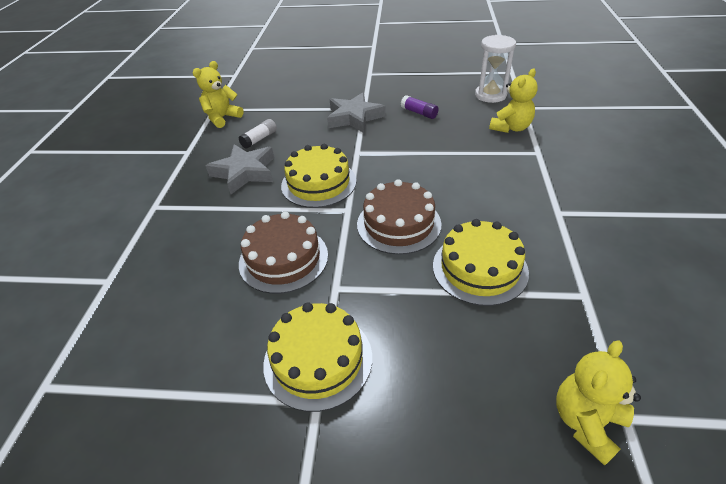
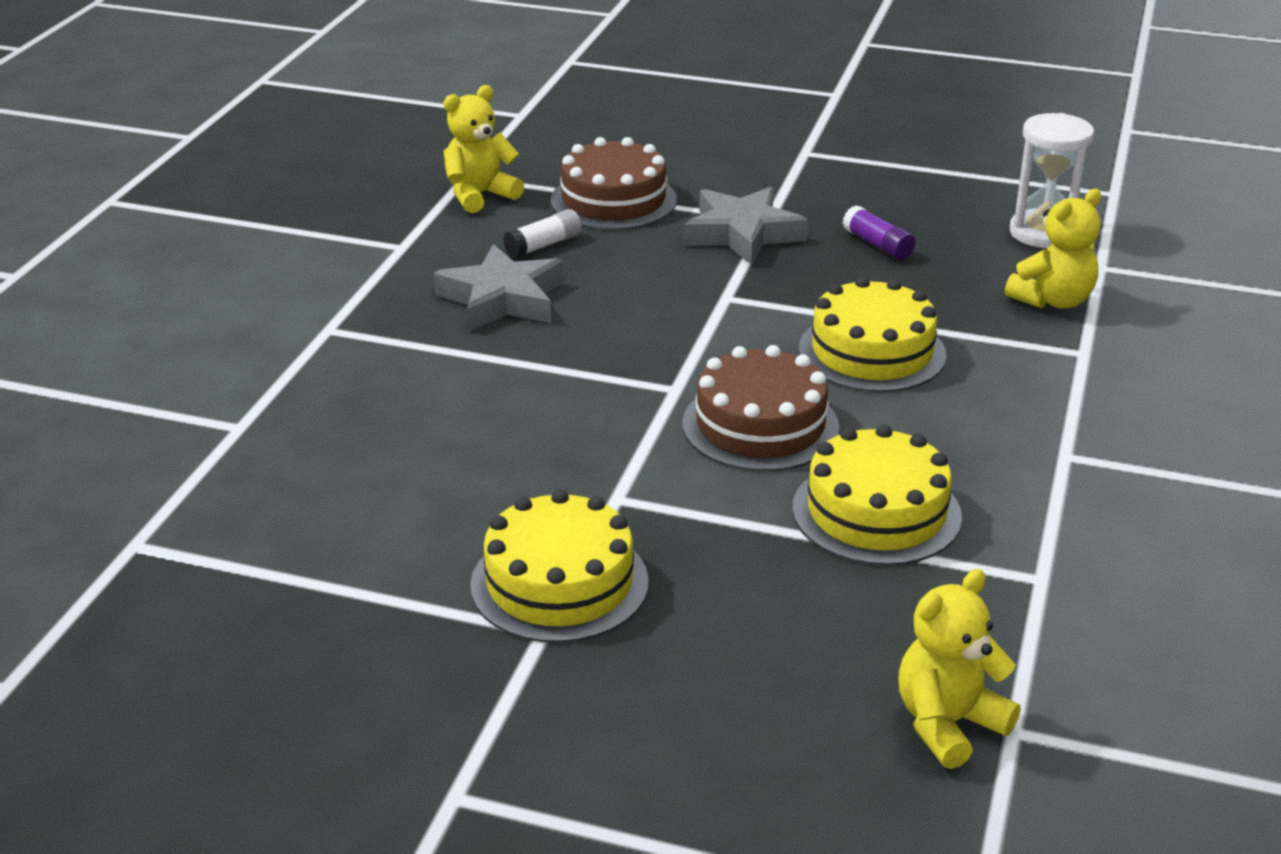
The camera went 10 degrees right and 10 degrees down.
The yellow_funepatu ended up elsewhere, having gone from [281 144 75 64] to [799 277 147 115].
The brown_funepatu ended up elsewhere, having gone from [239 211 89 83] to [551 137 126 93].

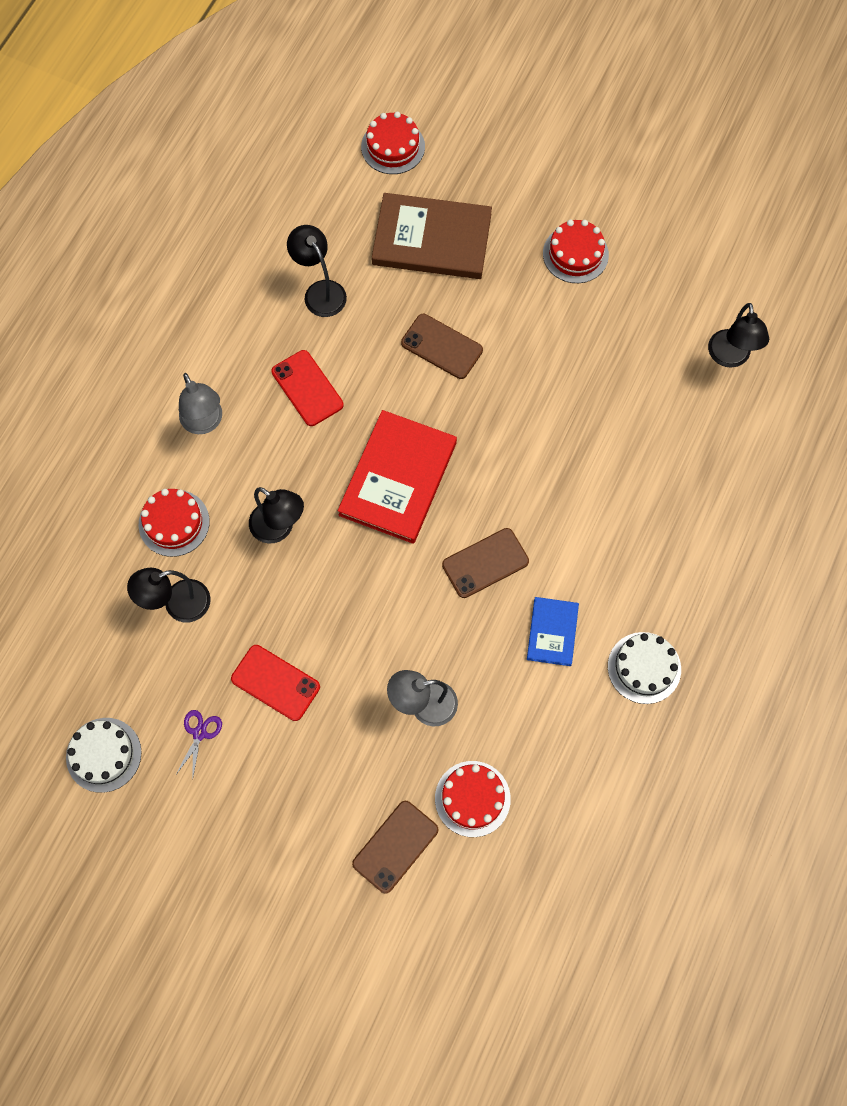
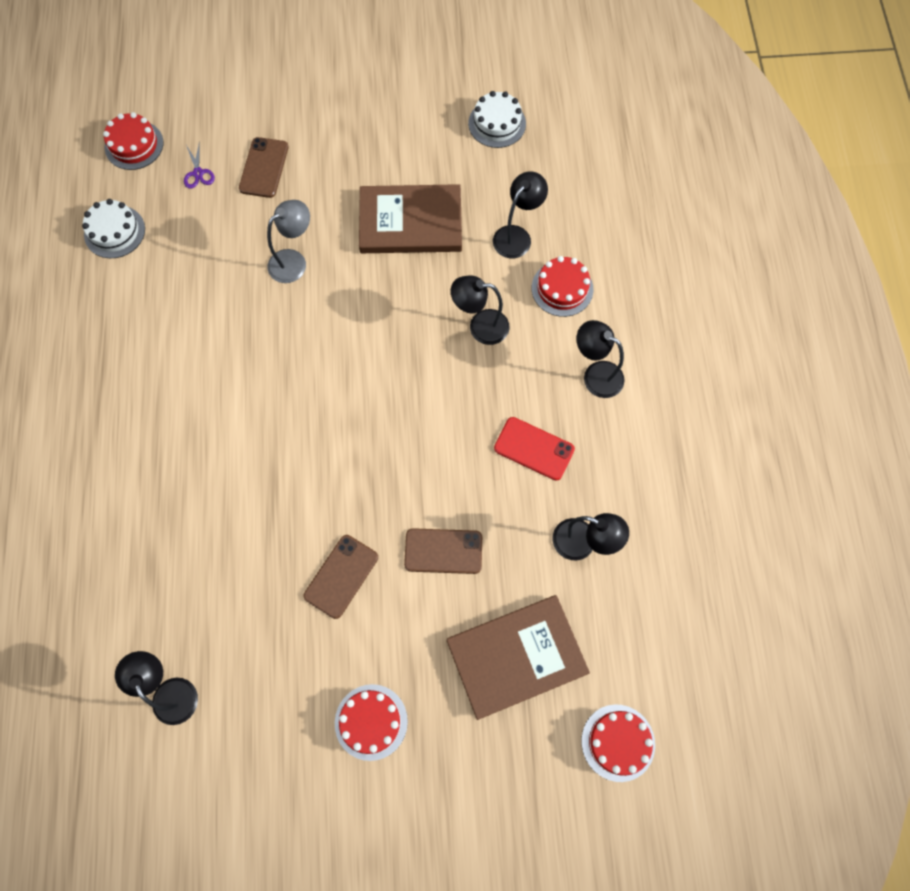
The camera went 150 degrees right and 0 degrees up.
What was the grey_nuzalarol at [179 373 43 61] turned into the black_nuzalarol at [576 320 49 78].
The second view lost the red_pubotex at [338 410 119 134].
The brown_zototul ended up elsewhere, having gone from [442 528 87 70] to [304 535 74 84].
The second view lost the blue_pubotex at [527 597 52 69].
The white_funepatu ended up elsewhere, having gone from [608 632 73 72] to [82 199 63 59].
Where the red_zototul stood at [231 645 89 76], the brown_pubotex came to stand at [359 184 103 69].
The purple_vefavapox ended up elsewhere, having gone from [175 710 47 71] to [184 141 31 48].
The red_funepatu ended up elsewhere, having gone from [435 761 76 76] to [103 112 60 58].

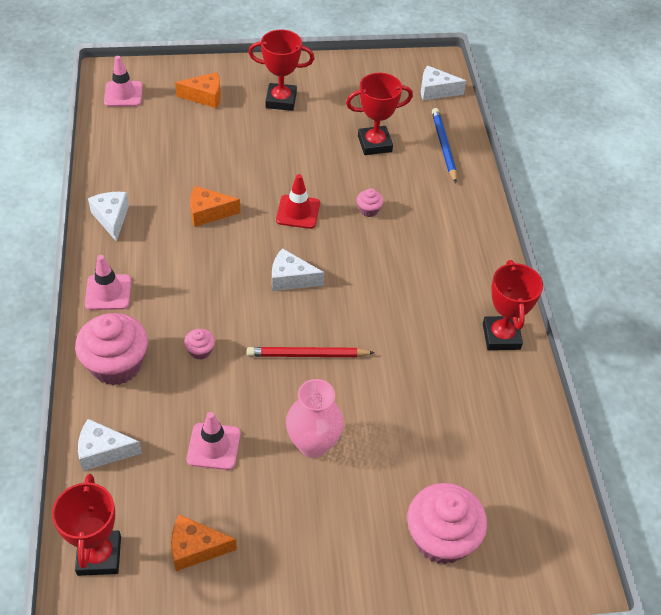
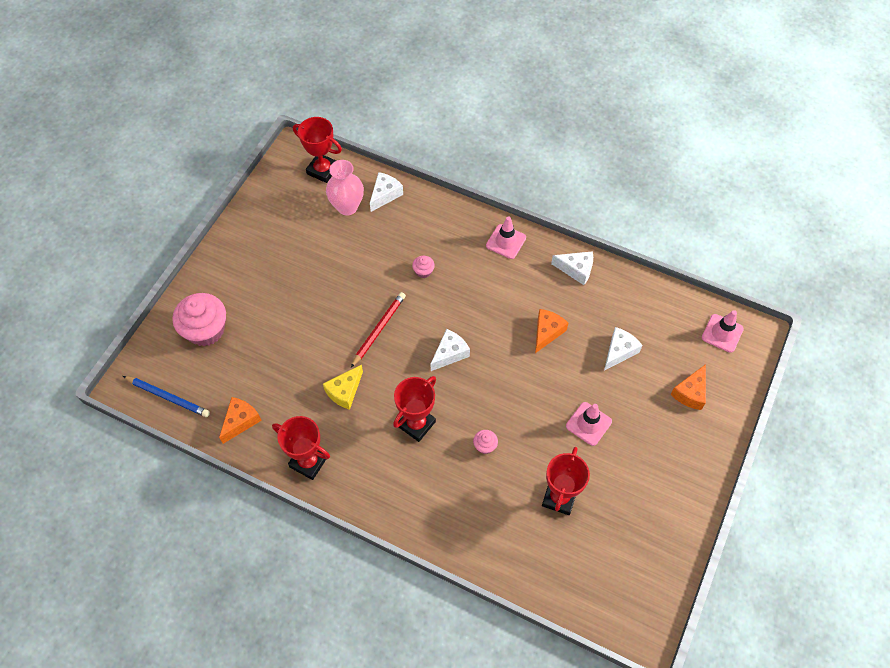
The camera went 125 degrees right and 10 degrees up.
The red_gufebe ended up elsewhere, having gone from [248 30 66 81] to [393 376 43 66].
The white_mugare ended up elsewhere, having gone from [421 66 45 35] to [604 327 38 43].
The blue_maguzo ended up elsewhere, having gone from [432 108 25 75] to [123 376 87 41].
The second view lost the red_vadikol at [276 174 44 55].
The second view lost the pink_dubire at [75 313 73 72].
The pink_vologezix ended up elsewhere, having gone from [286 379 58 79] to [326 160 38 56].
The pink_vadikol ended up elsewhere, having gone from [187 412 54 58] to [566 402 46 44].
The orange_mugare ended up elsewhere, having gone from [171 515 66 56] to [219 397 43 47].
The second view gained the yellow_mugare at [323 365 40 45].

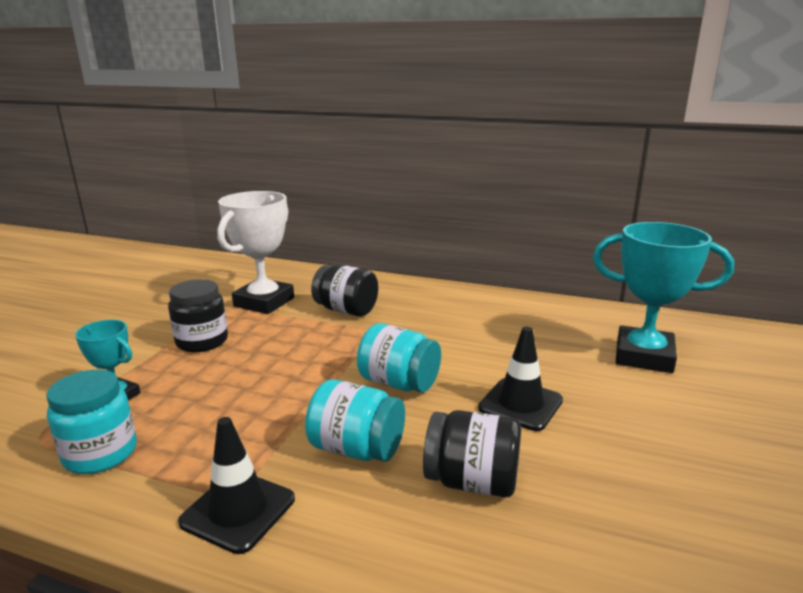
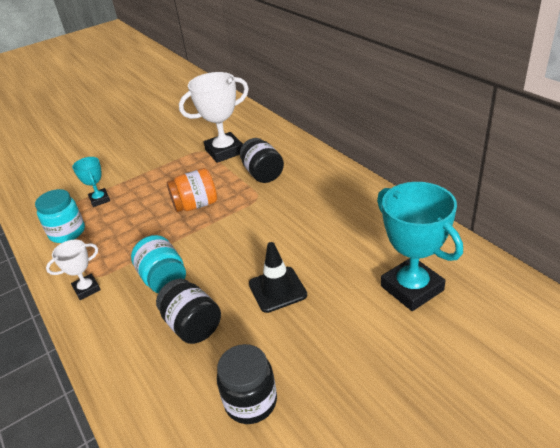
The camera went 40 degrees right and 15 degrees up.
The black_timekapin ended up elsewhere, having gone from [168 279 60 73] to [217 344 60 80].
The second view lost the turquoise_timekapin at [357 323 84 69].
Where the black_vadikol stood at [178 417 117 137], the white_gufebe came to stand at [46 240 55 60].
The second view gained the orange_timekapin at [167 168 50 44].

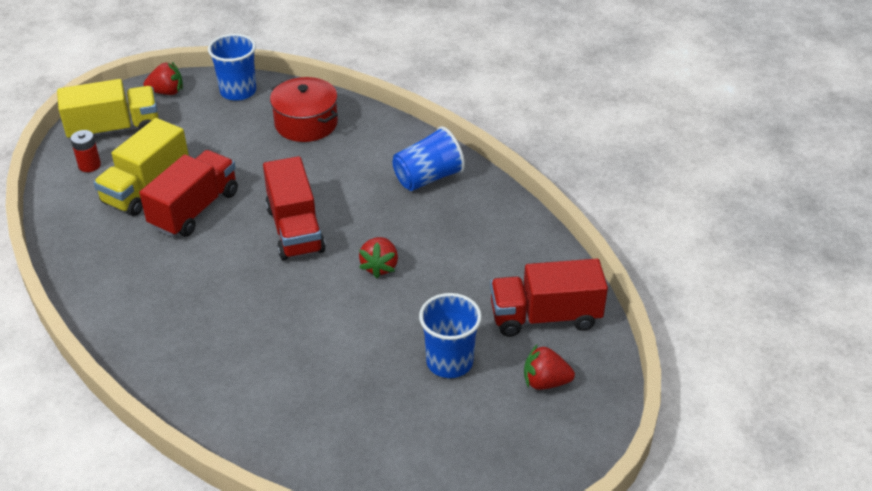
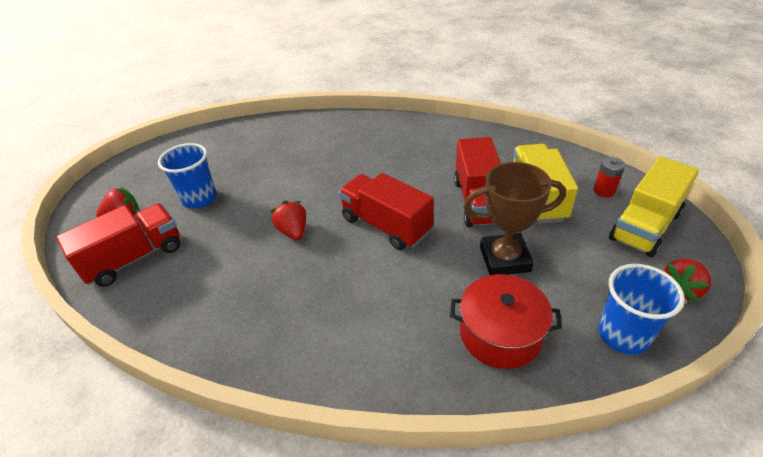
The camera went 150 degrees right and 0 degrees up.
The second view lost the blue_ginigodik at [393 126 72 65].
The second view gained the brown_gufebe at [463 162 103 113].

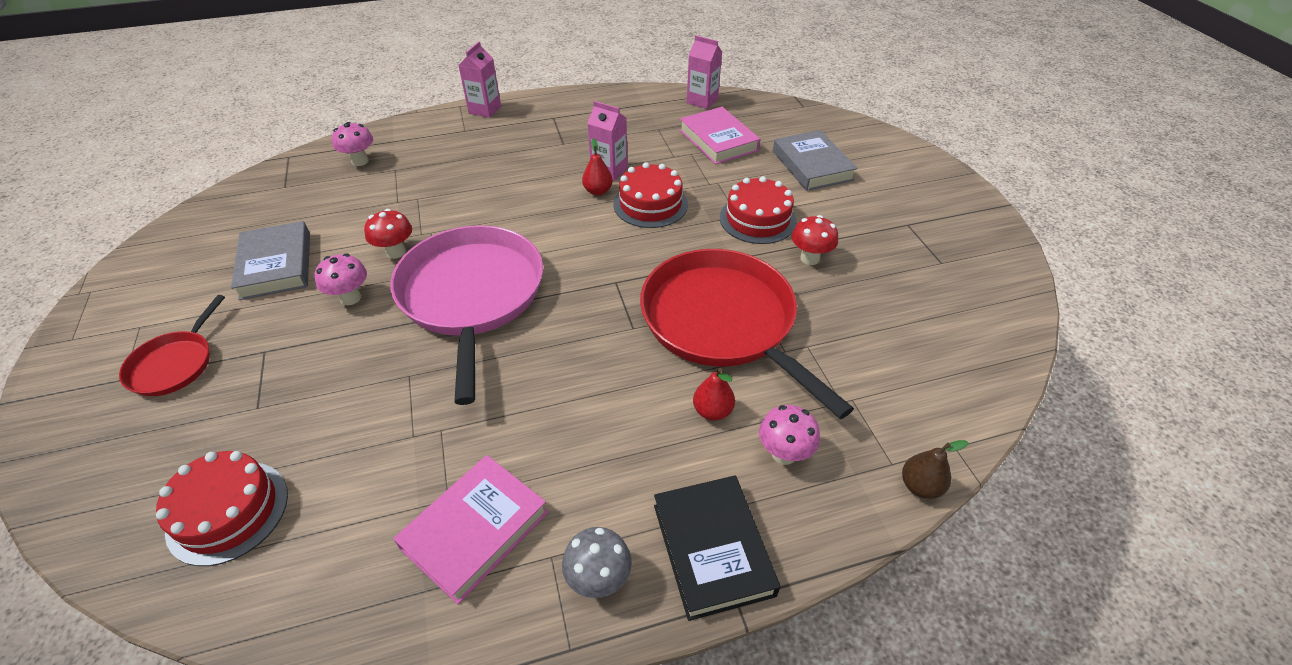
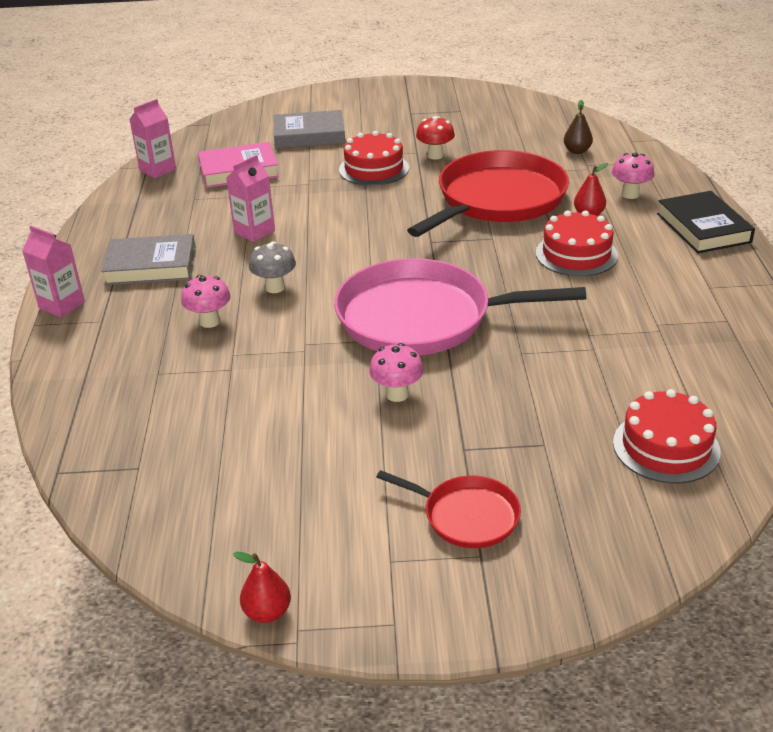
The camera went 75 degrees left and 10 degrees down.
The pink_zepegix ended up elsewhere, having gone from [332 122 41 44] to [181 275 50 53].
The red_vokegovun ended up elsewhere, having gone from [582 138 31 58] to [233 552 58 71].
The red_funepatu ended up elsewhere, having gone from [613 162 75 66] to [536 210 82 66].
The second view lost the red_zepegix at [364 209 48 50].
The grey_pubotex ended up elsewhere, having gone from [231 221 79 79] to [101 234 95 51].
The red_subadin at [640 249 214 170] ended up facing another way, 150 degrees clockwise from before.
The brown_vokegovun ended up elsewhere, having gone from [902 440 67 59] to [564 100 29 54].
The second view lost the pink_pubotex at [393 455 155 149].
The black_pubotex at [654 475 126 146] ended up facing another way, 75 degrees clockwise from before.
The grey_zepegix ended up elsewhere, having gone from [562 527 70 71] to [249 241 47 52].

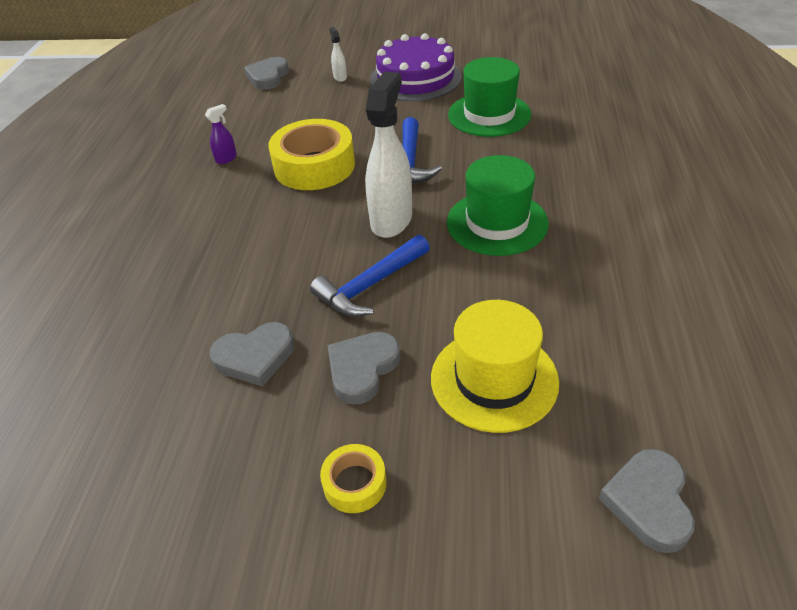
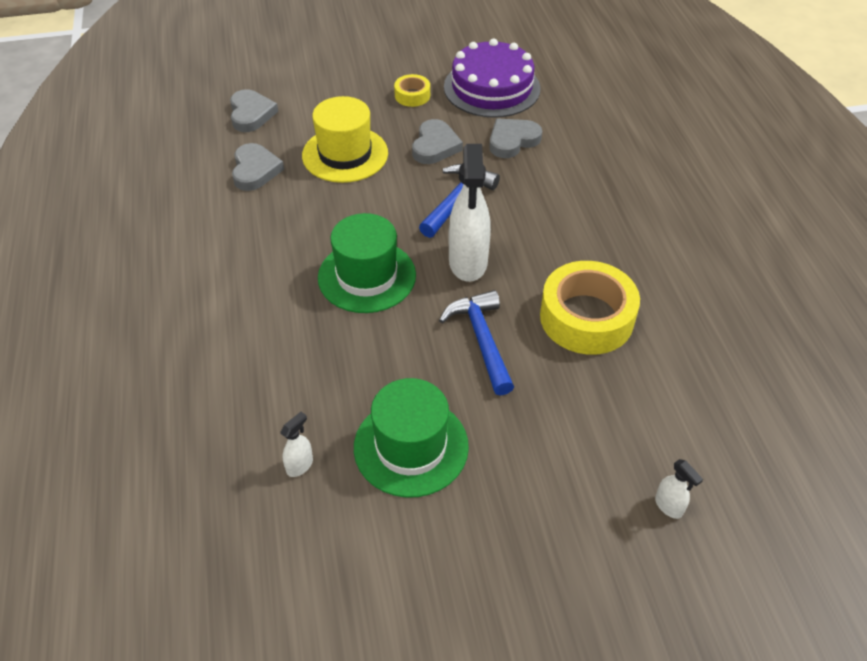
The camera went 160 degrees right and 5 degrees up.
The purple_funepatu ended up elsewhere, having gone from [370 33 92 68] to [444 38 96 80].
The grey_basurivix ended up elsewhere, having gone from [244 57 45 33] to [232 143 52 48].
The second view lost the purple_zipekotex at [205 104 32 60].
The second view gained the white_zipekotex at [280 412 33 65].

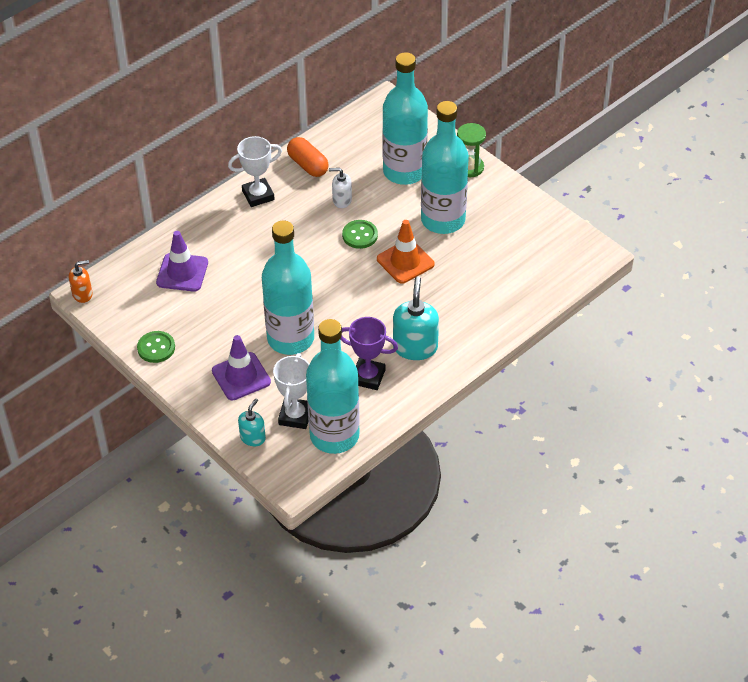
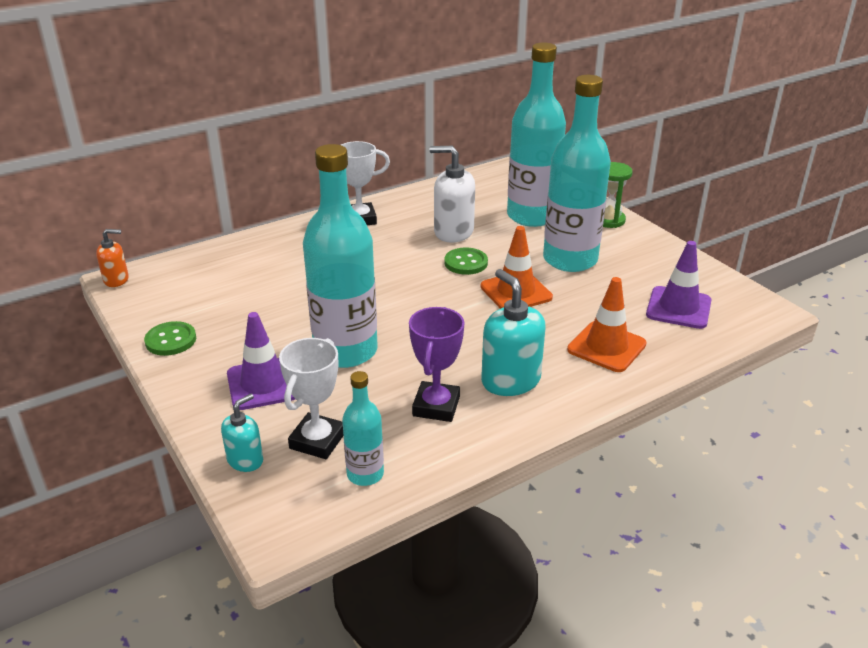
The camera went 10 degrees right and 15 degrees down.
The second view lost the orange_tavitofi at [287 137 42 40].
The size of the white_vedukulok at [329 168 23 40] changed by a factor of 1.74.
The purple_vadikol ended up elsewhere, having gone from [156 231 52 61] to [646 241 65 88].
The turquoise_vedukulok at [393 277 46 83] ended up facing another way, 45 degrees counterclockwise from before.
The purple_gufebe at [340 317 58 73] ended up facing another way, 75 degrees clockwise from before.
The size of the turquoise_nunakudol at [306 319 54 135] changed by a factor of 0.49.
The second view gained the orange_vadikol at [567 277 80 95].

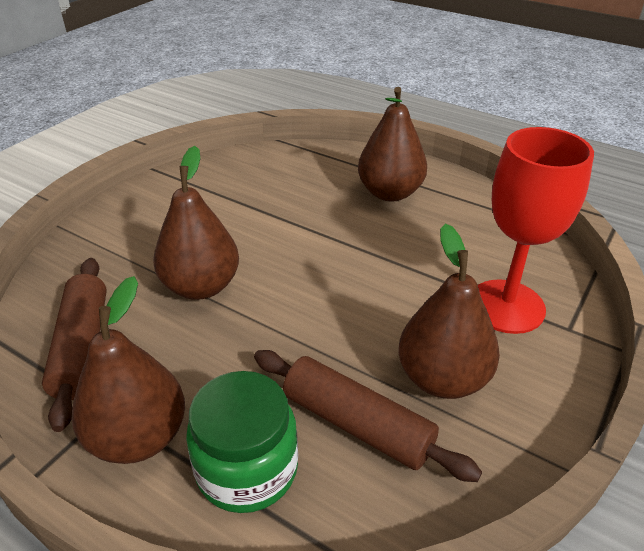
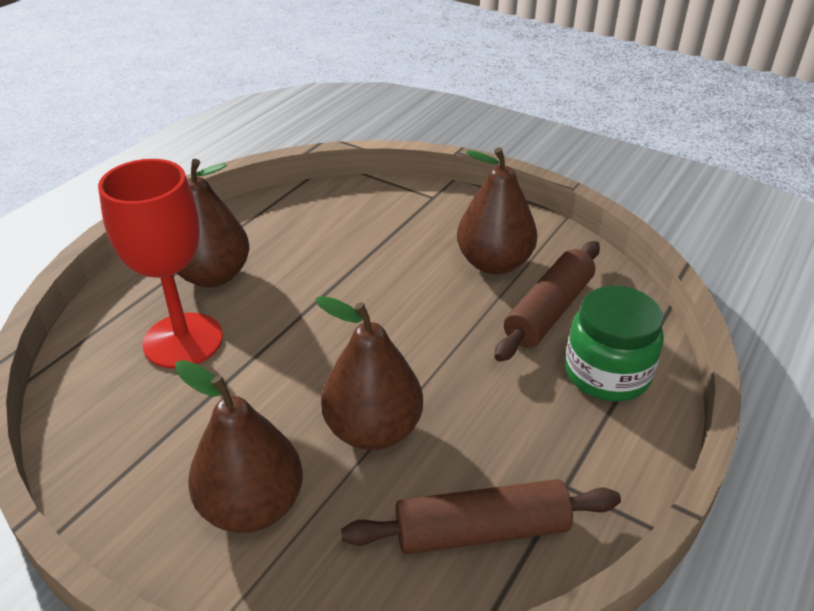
The camera went 90 degrees left and 0 degrees up.
The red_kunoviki ended up elsewhere, having gone from [478 127 116 207] to [98 159 125 210].
The brown_vokegovun ended up elsewhere, having gone from [71 276 114 188] to [175 360 128 173].

